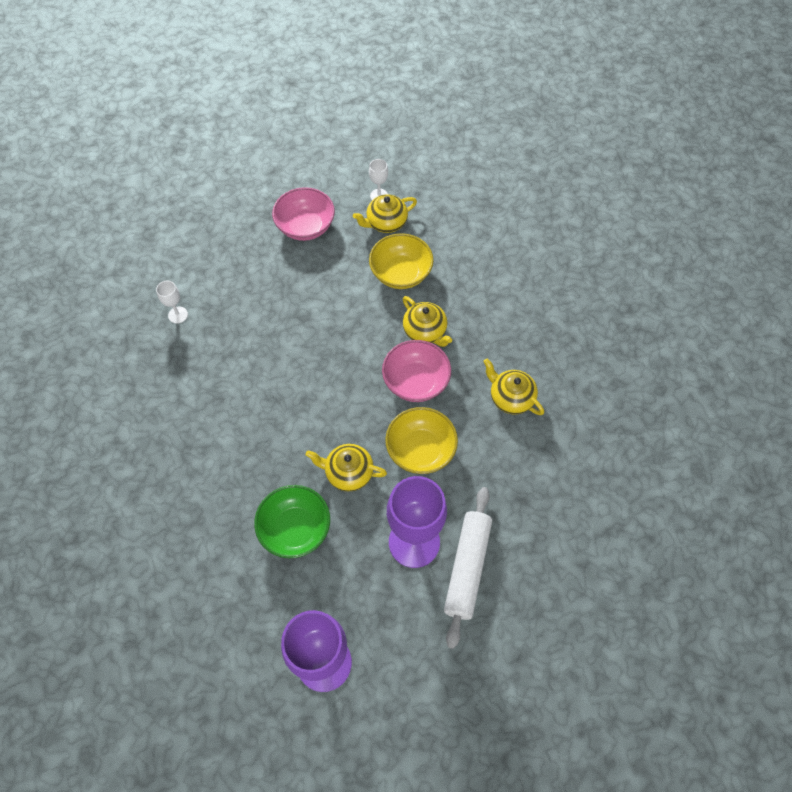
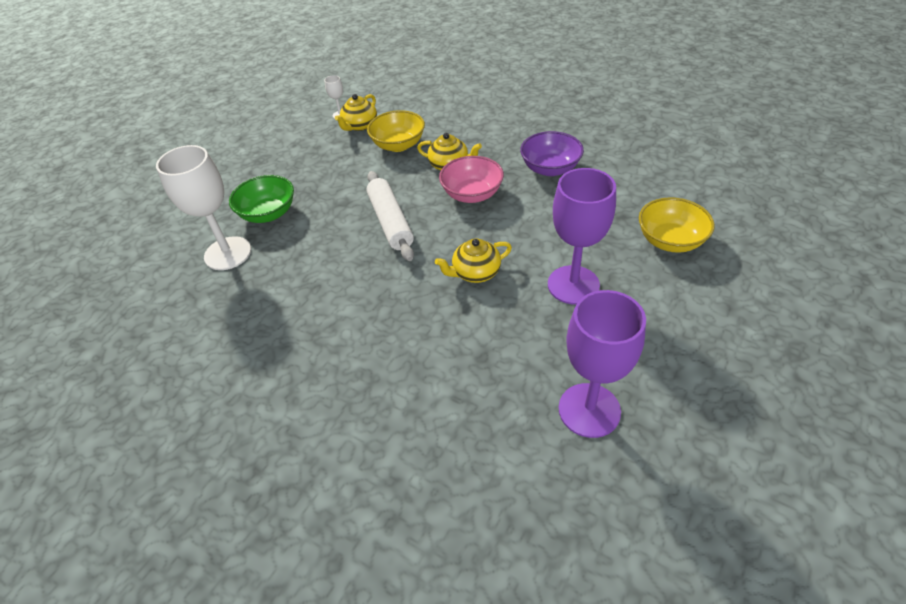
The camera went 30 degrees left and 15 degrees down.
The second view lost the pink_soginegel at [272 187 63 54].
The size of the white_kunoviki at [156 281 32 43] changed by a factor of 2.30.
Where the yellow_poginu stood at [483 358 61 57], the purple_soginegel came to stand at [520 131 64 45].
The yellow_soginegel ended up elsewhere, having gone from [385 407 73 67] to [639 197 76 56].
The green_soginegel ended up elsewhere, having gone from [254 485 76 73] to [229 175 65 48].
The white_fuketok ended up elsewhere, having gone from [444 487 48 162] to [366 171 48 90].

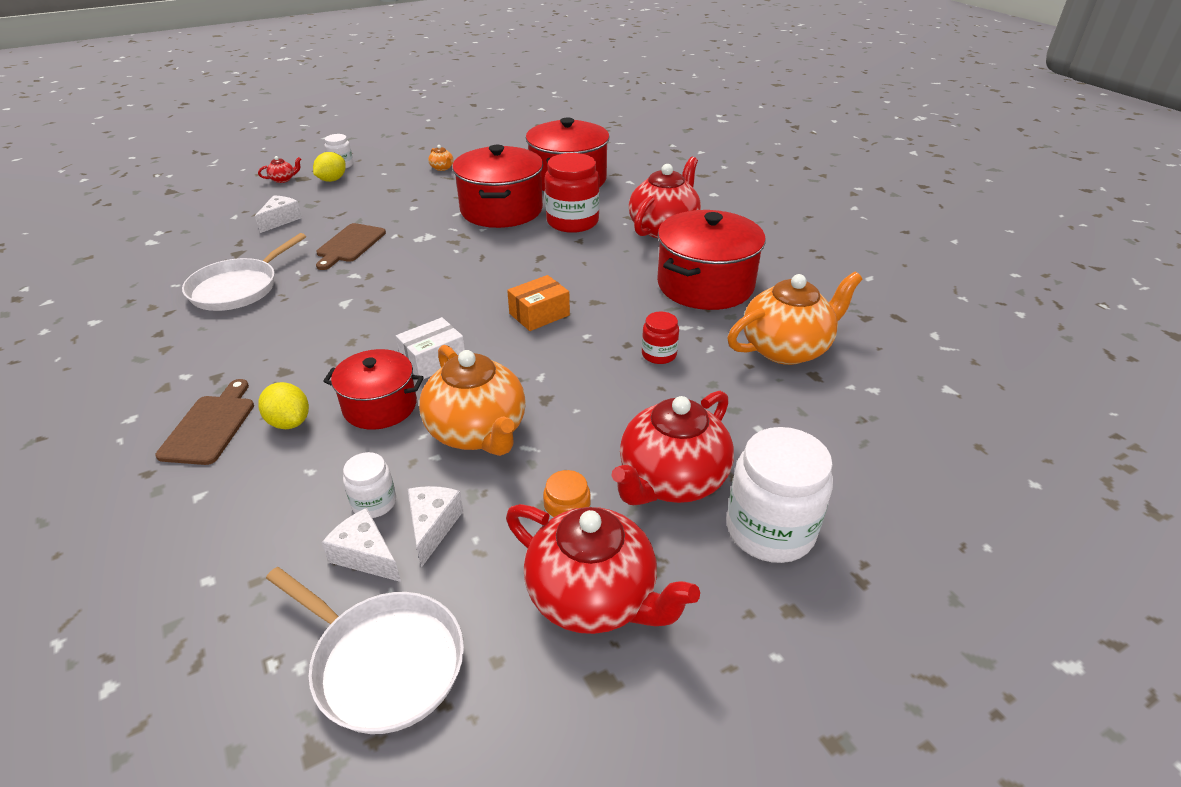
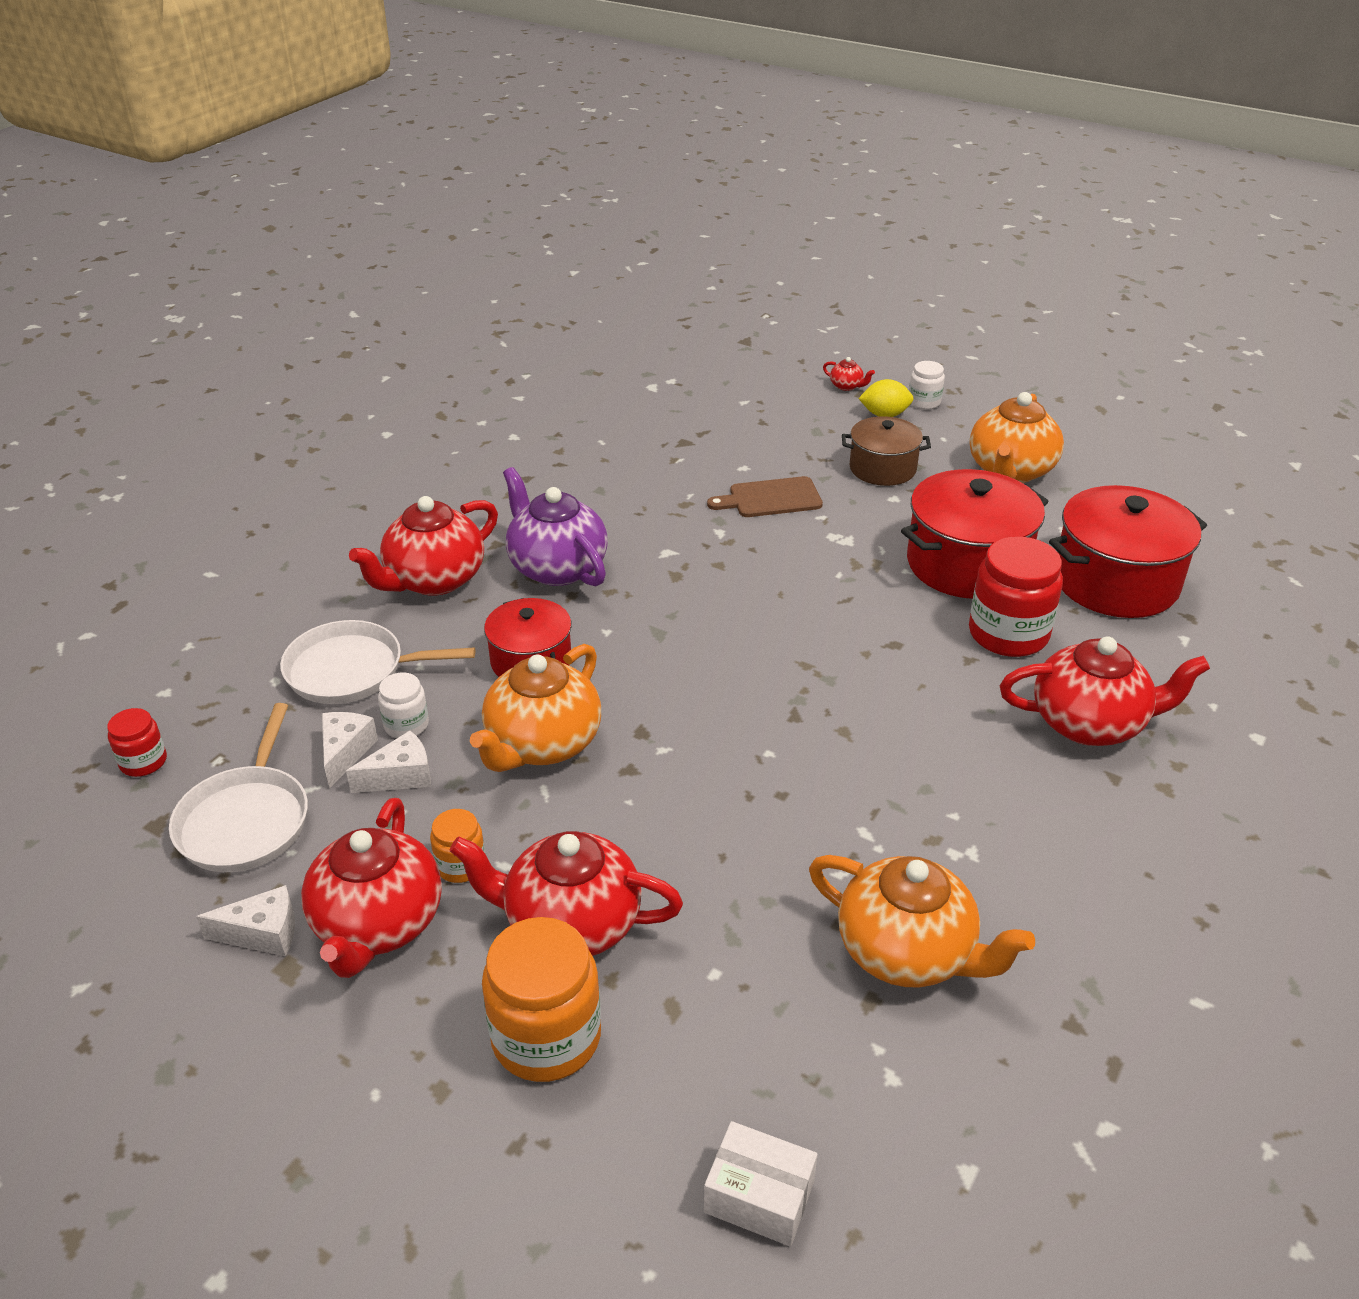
The camera went 60 degrees right and 0 degrees up.
The size of the orange_poginu at [428 145 26 26] changed by a factor of 2.47.
The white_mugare ended up elsewhere, having gone from [255 195 47 38] to [196 885 99 71].
The second view lost the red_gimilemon at [657 210 109 100].
The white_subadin ended up elsewhere, having gone from [182 233 124 78] to [280 620 195 84].
The second view lost the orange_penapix at [507 275 63 56].
The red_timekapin ended up elsewhere, having gone from [642 312 37 52] to [107 708 60 69].
The white_penapix ended up elsewhere, having gone from [396 317 69 62] to [704 1121 114 126].
Where the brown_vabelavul stood at [155 379 99 86], the red_poginu came to stand at [349 496 149 100].
The second view lost the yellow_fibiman at [258 382 51 47].
What was the white_timekapin at [726 427 107 136] turned into the orange_timekapin at [482 917 119 165].
The second view gained the brown_gimilemon at [842 416 89 70].
The second view gained the purple_poginu at [503 467 105 120].

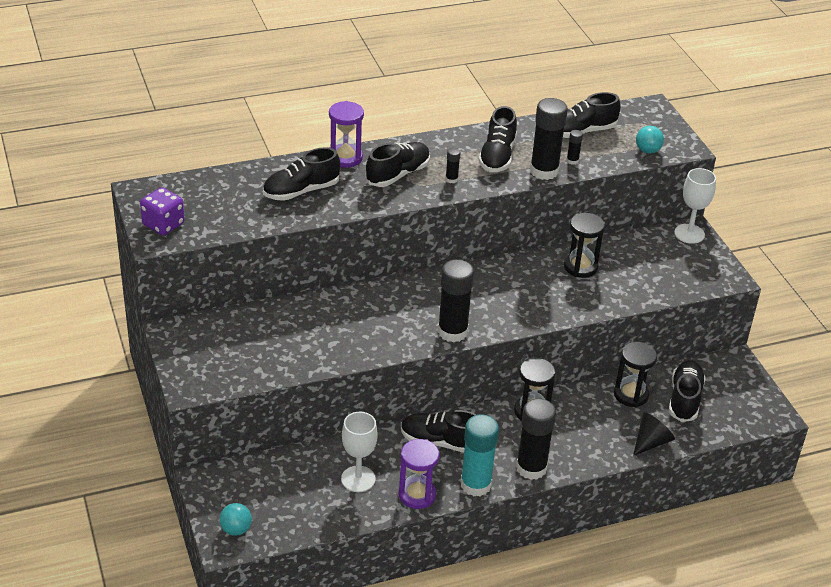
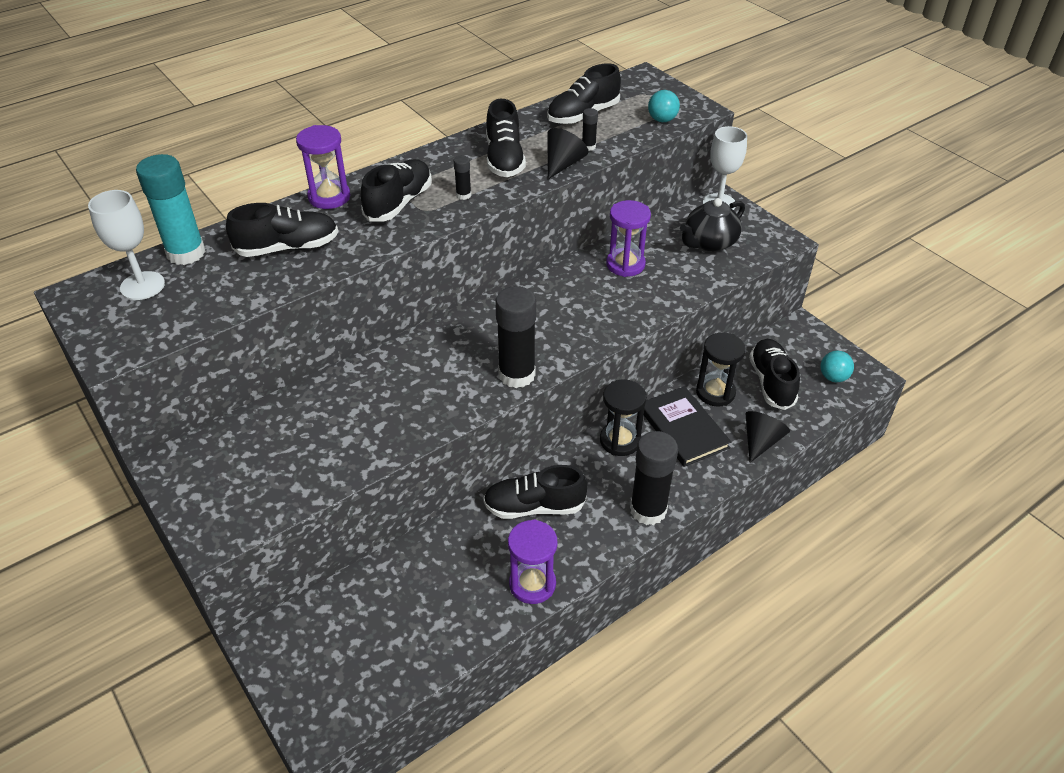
The camera went 15 degrees left and 5 degrees up.
Where the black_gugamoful stood at [530 98 38 82], the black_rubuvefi came to stand at [548 128 40 51].
The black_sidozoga at [263 147 77 54] ended up facing another way, 150 degrees counterclockwise from before.
The second view lost the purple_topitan at [140 187 45 48].
What was the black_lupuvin at [564 213 41 65] turned into the purple_lupuvin at [606 200 45 77].
The white_kunoviki ended up elsewhere, having gone from [341 412 37 80] to [88 190 77 110].
The turquoise_gugamoful ended up elsewhere, having gone from [460 414 39 82] to [136 154 70 111].
The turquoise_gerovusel ended up elsewhere, having gone from [219 503 33 33] to [821 351 33 31].
The second view gained the black_poginu at [680 198 65 53].
The second view gained the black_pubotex at [644 386 87 81].

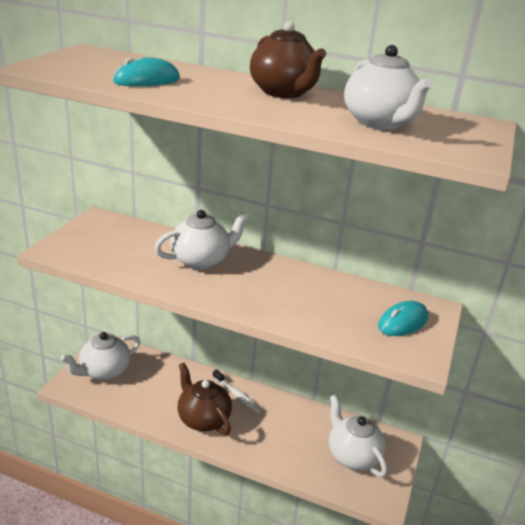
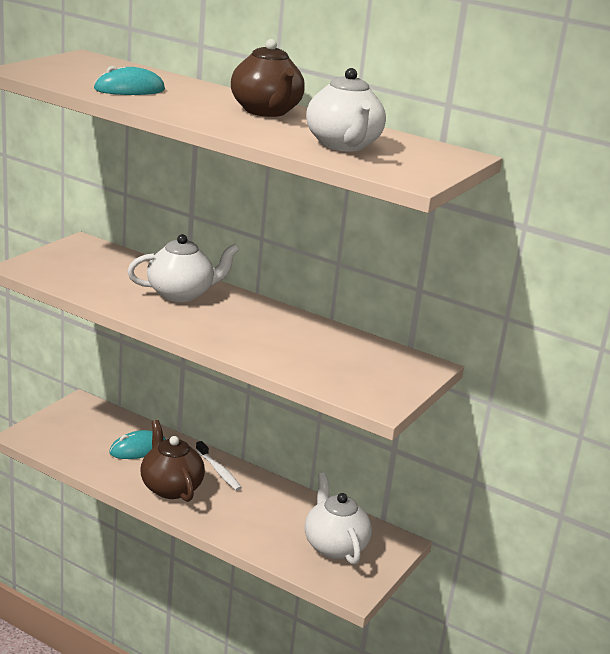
The camera went 10 degrees right and 5 degrees down.
The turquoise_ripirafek ended up elsewhere, having gone from [378 301 50 35] to [109 430 57 29].
The second view lost the white_poginu at [61 332 80 48].

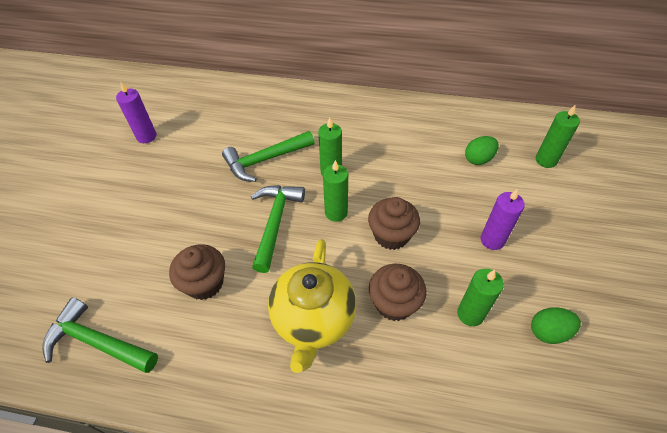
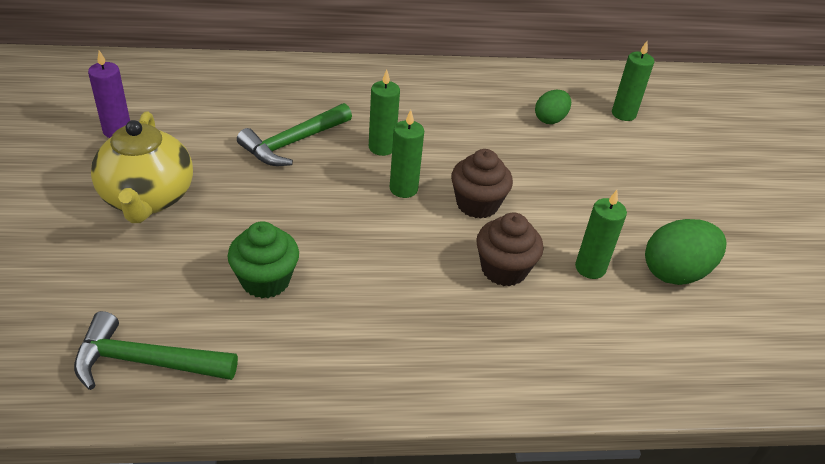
The camera went 20 degrees left and 10 degrees down.
The second view lost the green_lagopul at [251 185 54 88].
The second view lost the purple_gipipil at [481 189 44 61].
The yellow_poginu ended up elsewhere, having gone from [268 239 88 134] to [91 111 102 112].
What was the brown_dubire at [169 244 56 56] turned into the green_dubire at [227 221 72 77].
The size of the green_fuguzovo at [531 307 50 37] changed by a factor of 1.61.

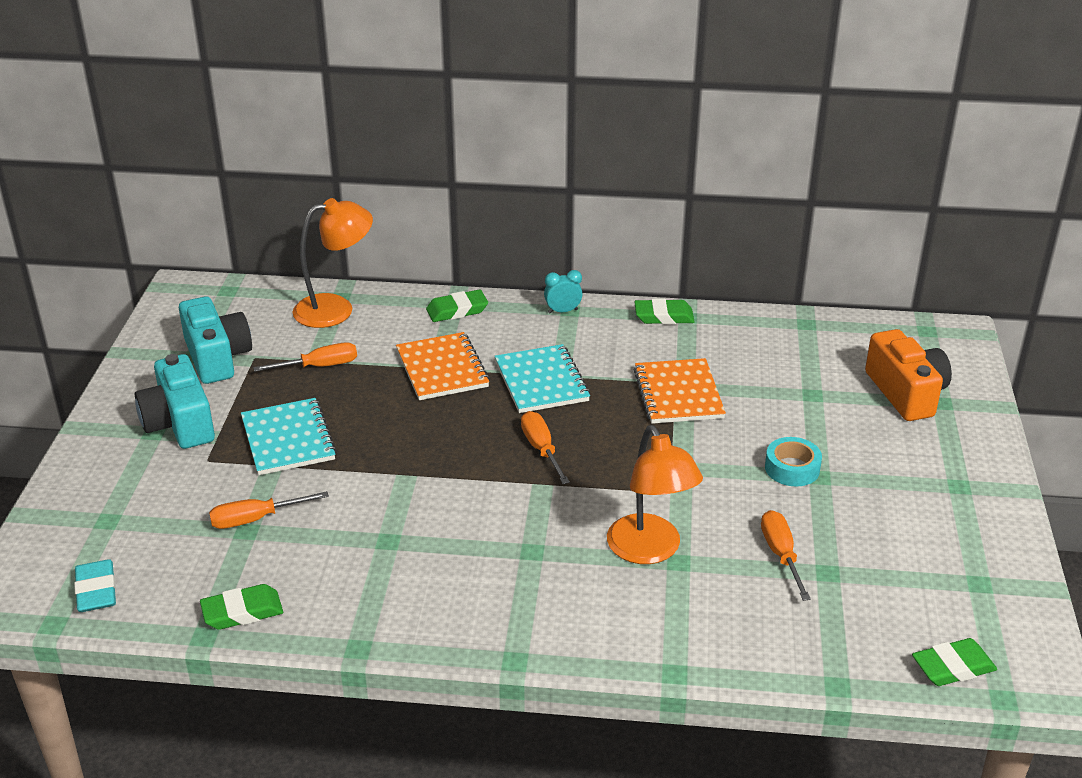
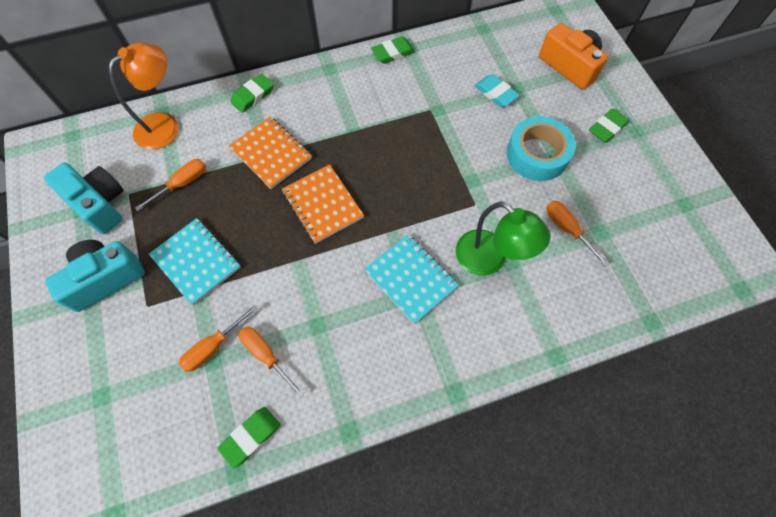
The camera went 25 degrees left and 30 degrees up.
The second view lost the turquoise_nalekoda at [544 270 38 44].
The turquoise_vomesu ended up elsewhere, having gone from [494 344 96 69] to [364 234 95 90].
The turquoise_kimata at [135 354 80 95] ended up facing another way, 105 degrees clockwise from before.
The orange_vomesu ended up elsewhere, having gone from [634 358 92 66] to [282 164 82 80].
The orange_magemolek ended up elsewhere, having gone from [521 411 49 73] to [239 326 65 72].
What was the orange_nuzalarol at [607 425 96 139] turned into the green_nuzalarol at [456 202 94 74].
The size of the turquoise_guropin at [765 437 57 49] changed by a factor of 1.68.
The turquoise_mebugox ended up elsewhere, having gone from [74 559 42 53] to [474 74 46 33].
The green_mebugox ended up elsewhere, having gone from [912 638 85 48] to [589 109 40 34].

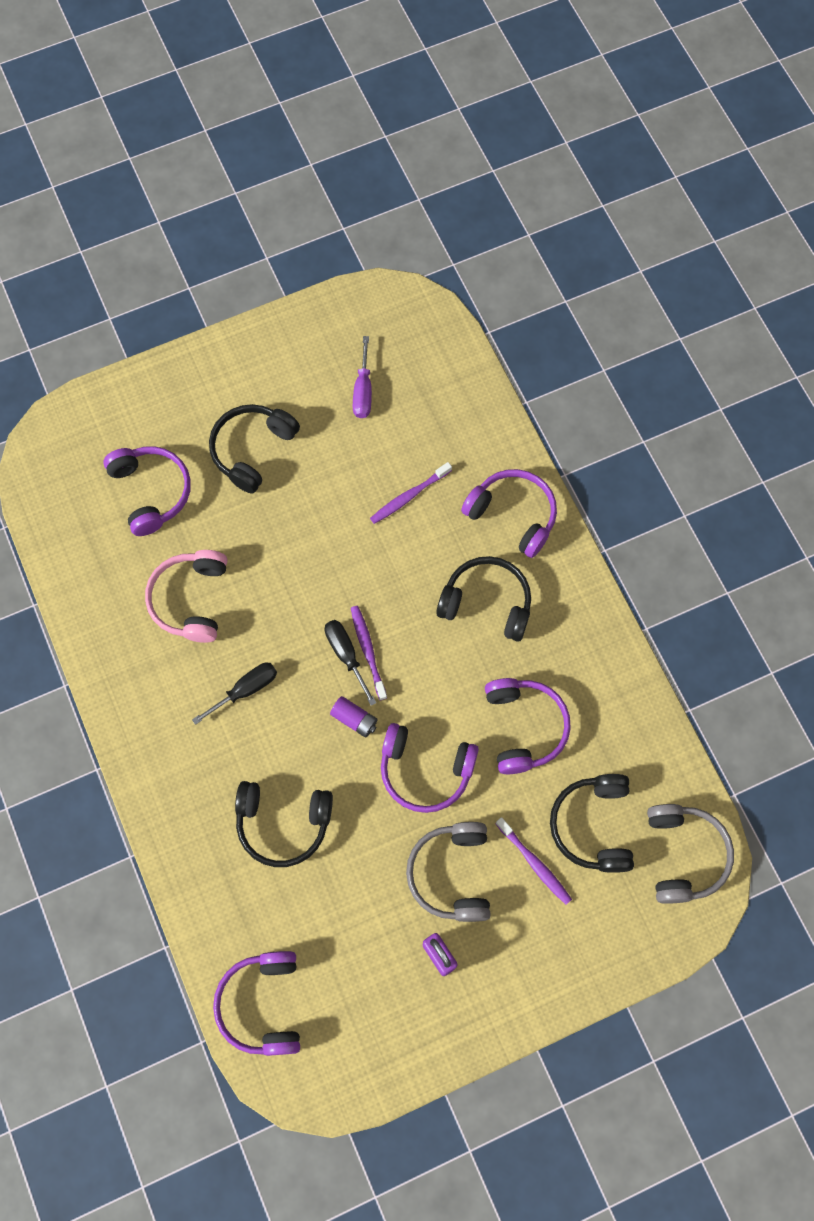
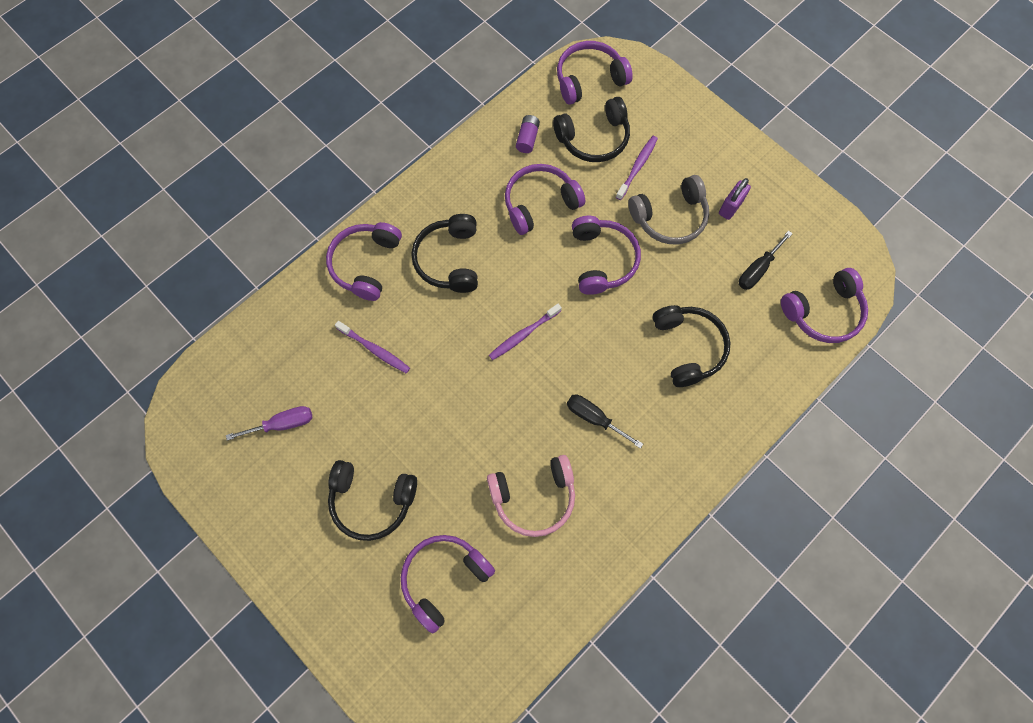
The camera went 110 degrees left and 0 degrees up.
The black_magemolek ended up elsewhere, having gone from [325 620 51 86] to [739 231 54 59].
The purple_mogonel ended up elsewhere, having gone from [330 696 48 41] to [516 115 24 38].
What was the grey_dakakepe at [647 804 87 100] turned into the purple_dakakepe at [557 41 76 64].

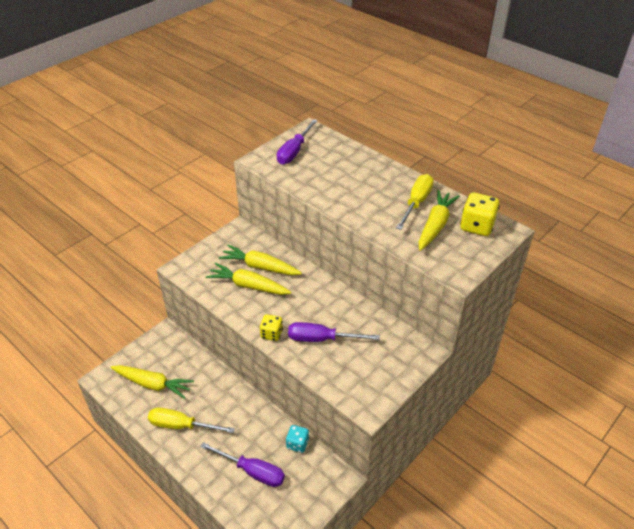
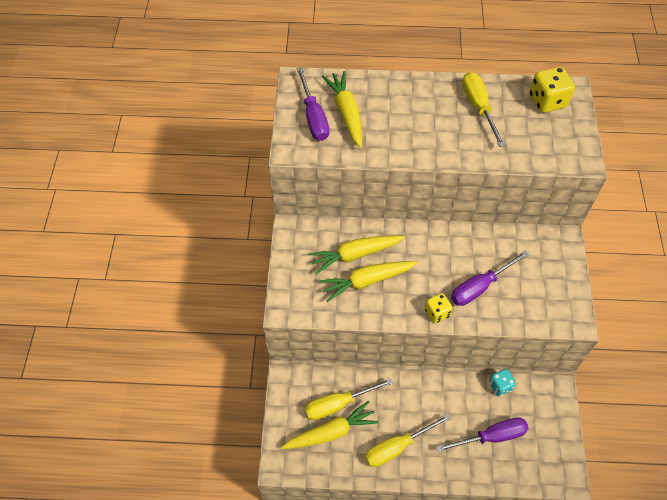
The camera went 40 degrees left and 15 degrees up.
The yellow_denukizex ended up elsewhere, having gone from [419 190 41 61] to [322 71 40 77].
The second view gained the yellow_magemolek at [305 378 88 42].

